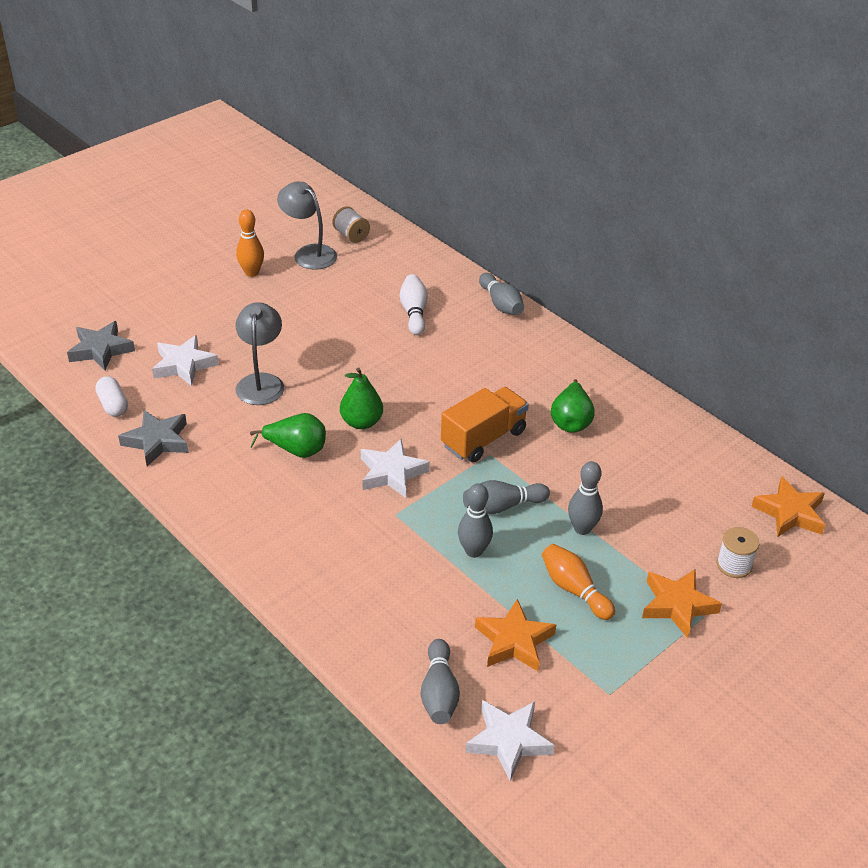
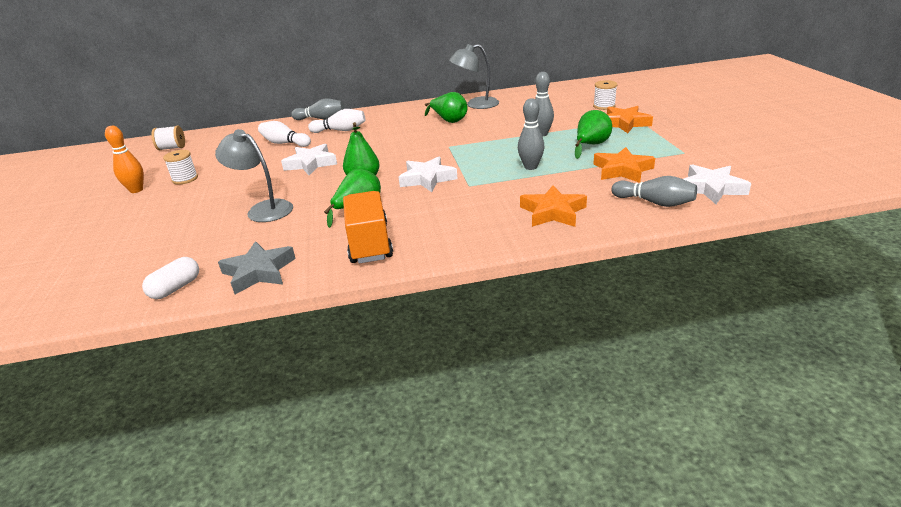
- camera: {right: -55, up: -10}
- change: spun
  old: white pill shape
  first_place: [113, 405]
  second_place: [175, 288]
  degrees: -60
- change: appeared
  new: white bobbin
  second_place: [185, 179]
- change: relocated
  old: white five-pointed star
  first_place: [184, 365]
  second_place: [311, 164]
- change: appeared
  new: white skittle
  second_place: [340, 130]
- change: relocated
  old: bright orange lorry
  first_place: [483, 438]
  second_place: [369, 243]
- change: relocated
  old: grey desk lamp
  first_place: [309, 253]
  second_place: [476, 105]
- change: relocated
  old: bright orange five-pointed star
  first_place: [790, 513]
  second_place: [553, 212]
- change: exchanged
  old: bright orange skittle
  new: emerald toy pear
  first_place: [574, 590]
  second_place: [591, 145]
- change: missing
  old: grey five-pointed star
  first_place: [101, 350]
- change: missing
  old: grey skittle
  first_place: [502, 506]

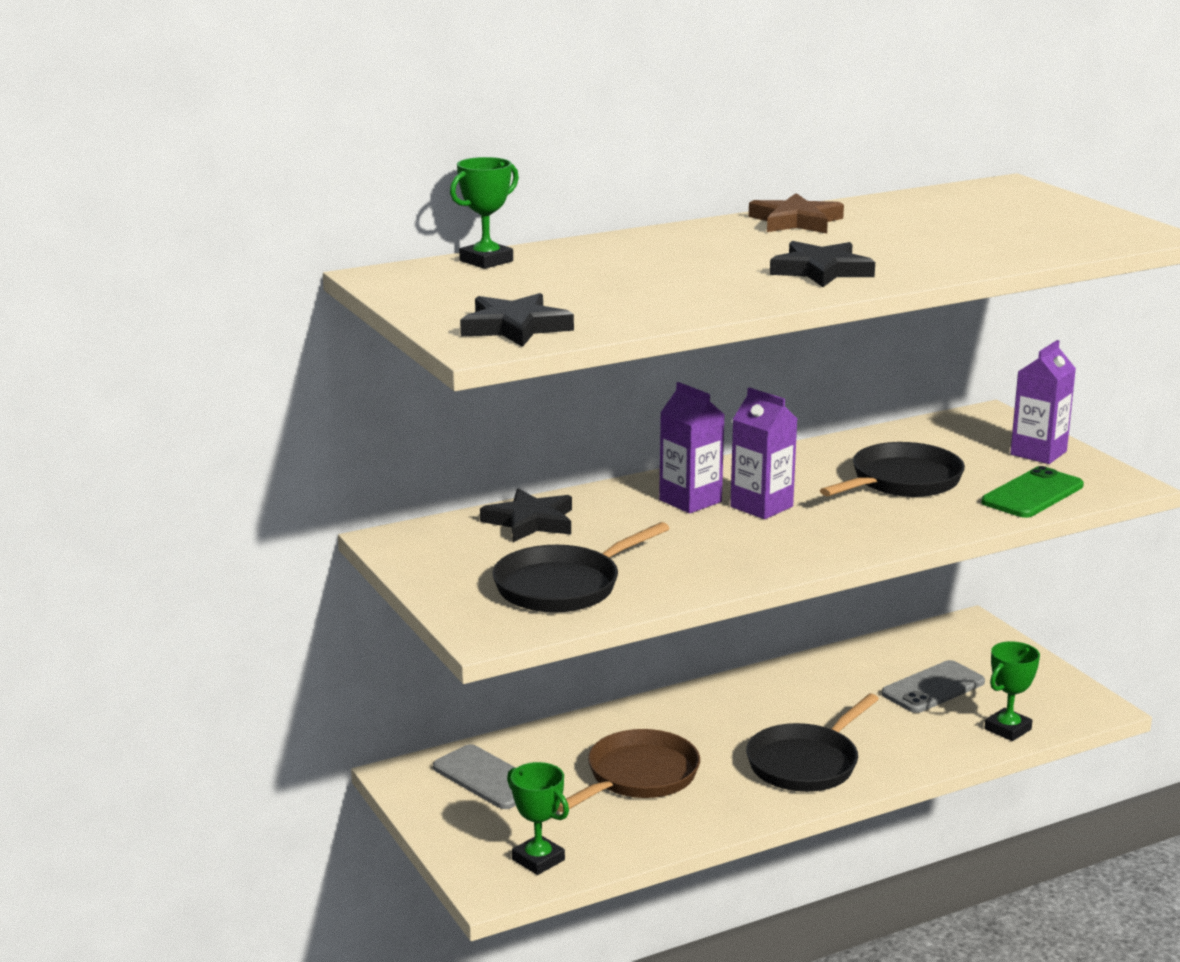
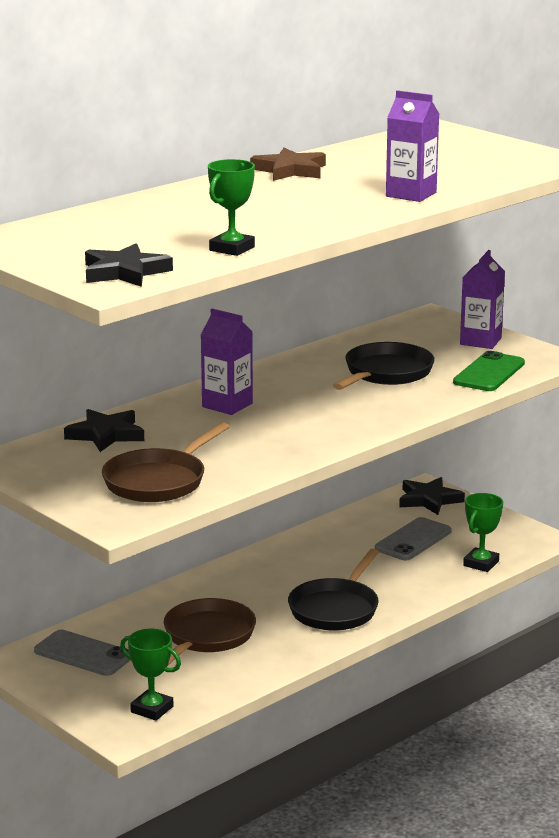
- camera: {right: -15, up: 0}
- change: colour
  old: jet-black frying pan
  new: brown frying pan
  first_place: [563, 586]
  second_place: [159, 481]
- change: relocated
  old: emerald trophy
  first_place: [486, 261]
  second_place: [232, 249]
- change: relocated
  old: royal purple milk carton
  first_place: [761, 506]
  second_place: [411, 194]
- change: relocated
  old: jet-black five-pointed star
  first_place: [821, 271]
  second_place: [429, 500]

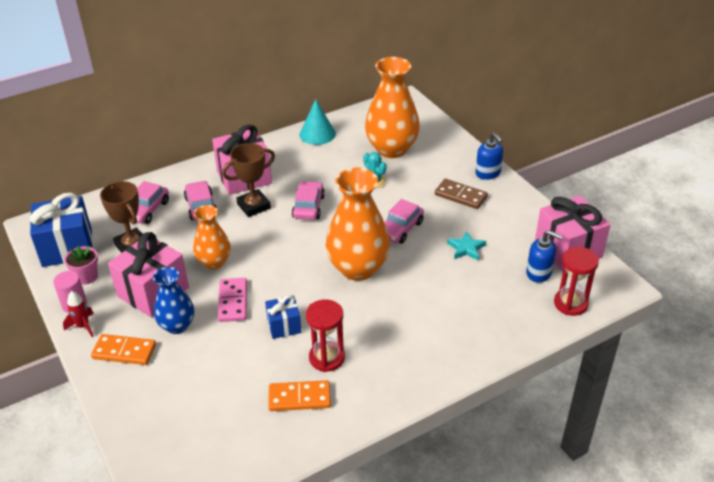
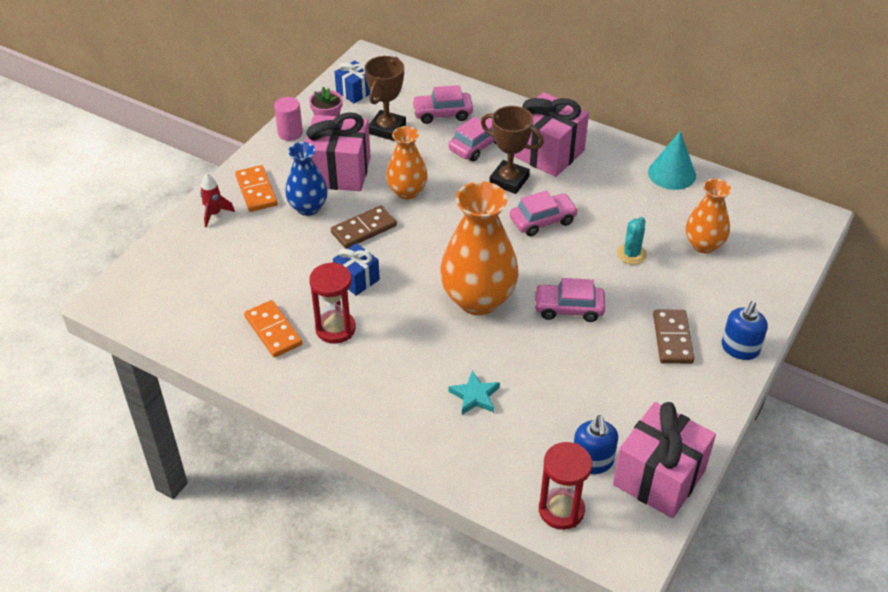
- camera: {right: 60, up: 5}
- change: relocated
  old: scarlet toy rocket
  first_place: [83, 326]
  second_place: [214, 214]
- change: colour
  old: rose-pink domino tile
  new: brown domino tile
  first_place: [233, 301]
  second_place: [364, 229]
- change: size
  old: royal blue wrapped gift
  first_place: [67, 247]
  second_place: [355, 92]
  factor: 0.54
- change: relocated
  old: turquoise five-pointed star
  first_place: [466, 248]
  second_place: [475, 396]
- change: size
  old: bright orange vase
  first_place: [391, 149]
  second_place: [703, 245]
  factor: 0.59

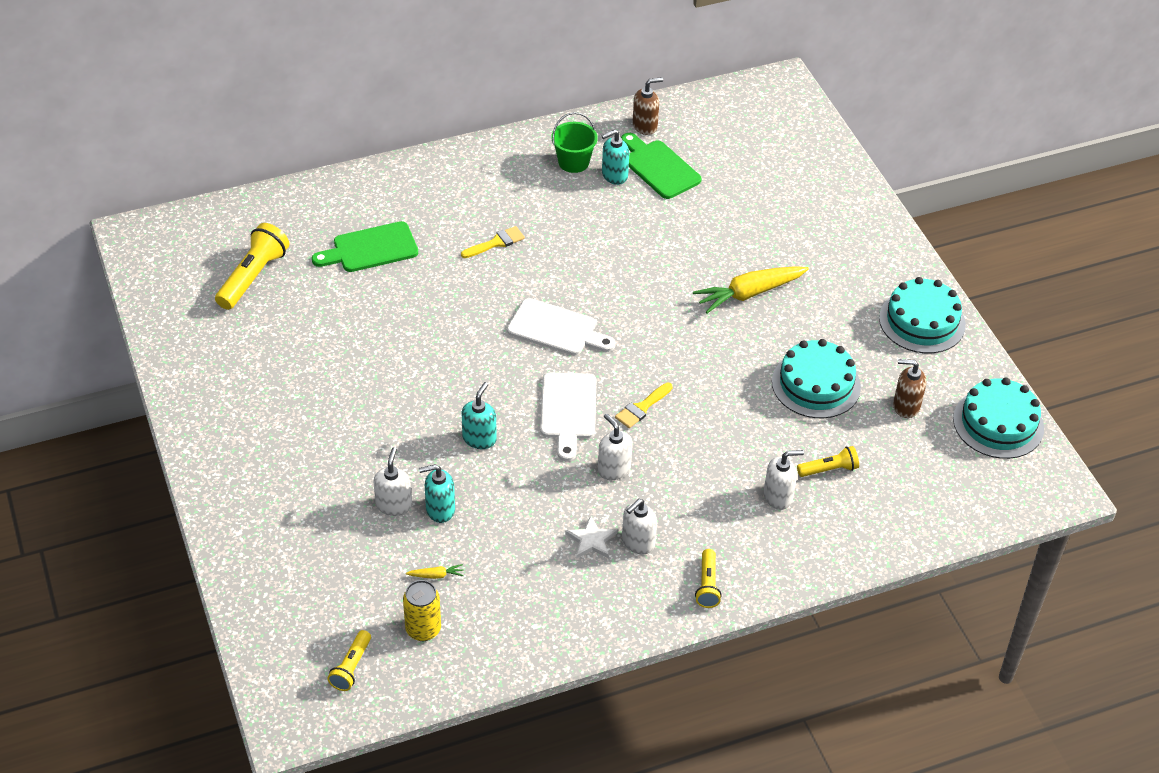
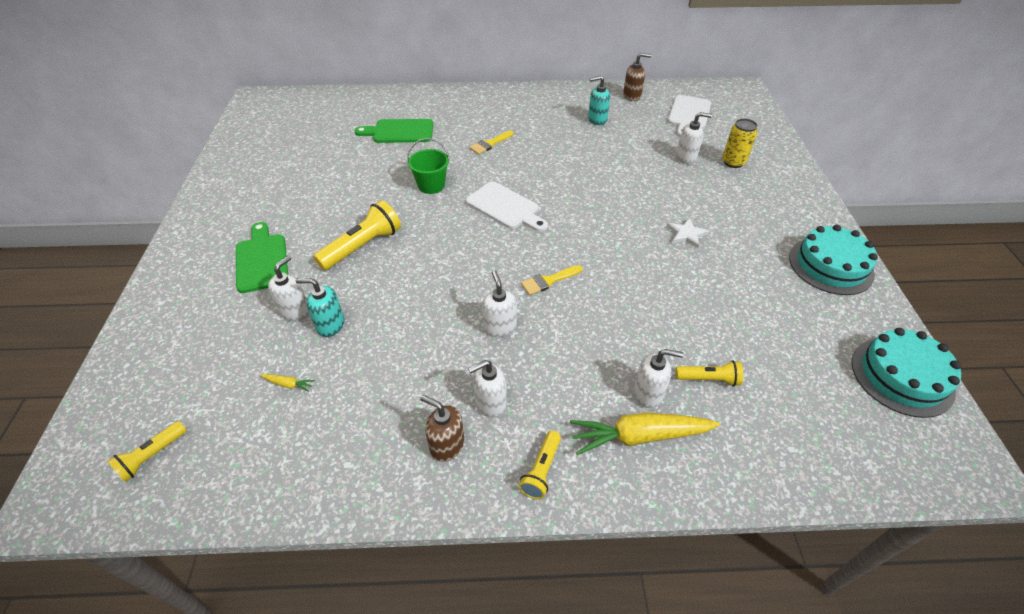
- camera: {right: 20, up: 0}
- change: relocated
  old: emerald bread board
  first_place: [659, 167]
  second_place: [262, 260]
- change: relocated
  old: yellow flashlight
  first_place: [253, 277]
  second_place: [362, 246]
- change: relocated
  old: emerald sand bucket
  first_place: [573, 162]
  second_place: [431, 185]
- change: relocated
  old: brown soap dispenser
  first_place: [906, 406]
  second_place: [447, 445]
- change: spun
  old: yellow paintbrush
  first_place: [496, 243]
  second_place: [490, 144]
  degrees: 150
- change: relocated
  old: yellow toy carrot
  first_place: [750, 293]
  second_place: [640, 436]
- change: relocated
  old: white five-pointed star
  first_place: [591, 540]
  second_place: [686, 234]
- change: relocated
  old: white bread board
  first_place: [568, 410]
  second_place: [688, 115]
- change: appeared
  new: white soap dispenser
  second_place: [686, 157]
- change: relocated
  old: yellow can
  first_place: [423, 629]
  second_place: [733, 162]
- change: missing
  old: turquoise soap dispenser
  first_place: [479, 438]
- change: missing
  old: turquoise layer cake
  first_place: [816, 384]

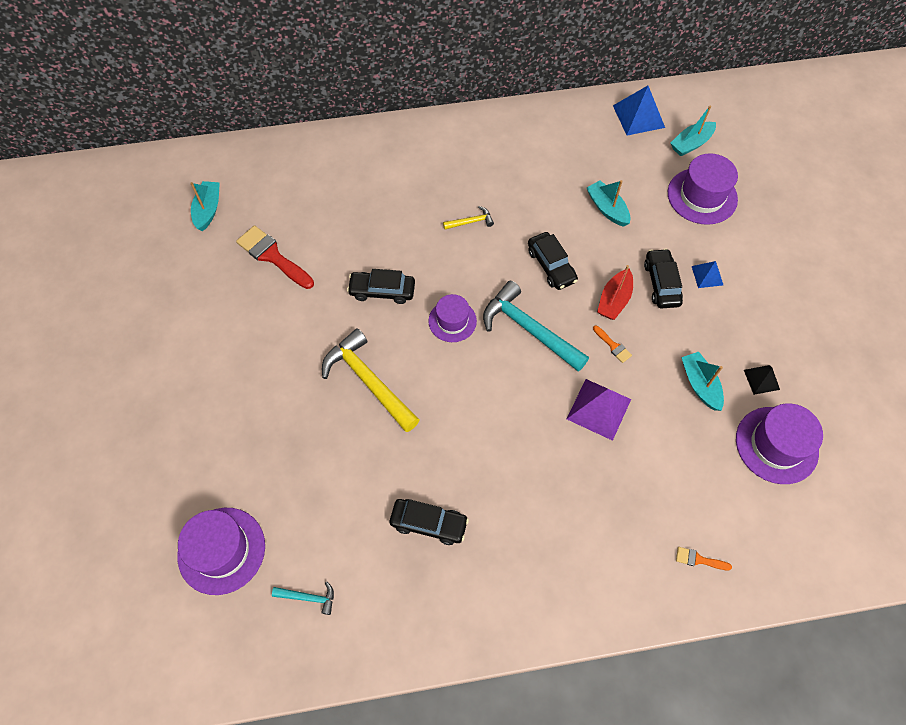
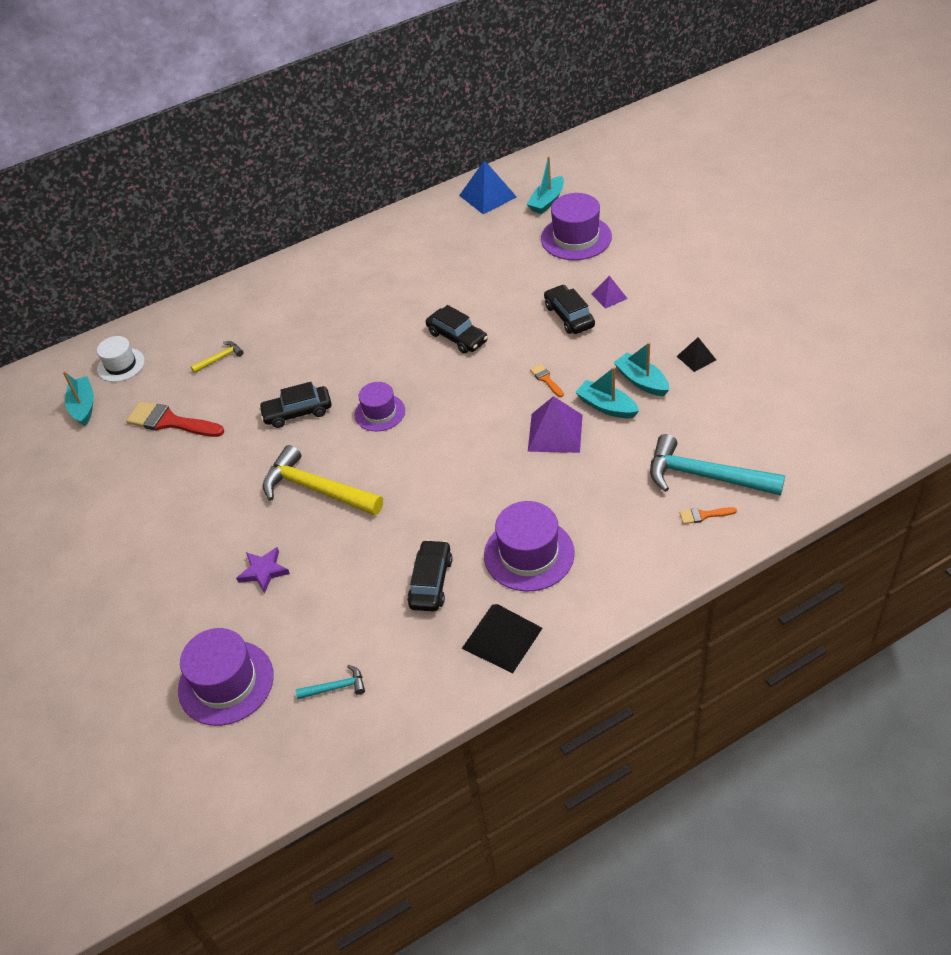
- camera: {right: -15, up: -15}
- change: appeared
  new: white hat
  second_place: [121, 365]
- change: relocated
  old: yellow claw hammer
  first_place: [471, 222]
  second_place: [220, 358]
- change: appeared
  new: royal purple five-pointed star
  second_place: [263, 571]
- change: spun
  old: jet-black toy car
  first_place: [429, 523]
  second_place: [431, 582]
  degrees: -75
- change: appeared
  new: jet-black solid pyramid
  second_place: [502, 638]
- change: relocated
  old: royal purple hat
  first_place: [776, 445]
  second_place: [529, 554]
- change: spun
  old: bright orange paintbrush
  first_place: [613, 346]
  second_place: [546, 379]
  degrees: -150
- change: relocated
  old: turquoise toy boat
  first_place: [607, 208]
  second_place: [606, 406]
- change: colour
  old: royal blue solid pyramid
  new: royal purple solid pyramid
  first_place: [707, 275]
  second_place: [609, 296]
- change: relocated
  old: turquoise claw hammer
  first_place: [528, 329]
  second_place: [704, 476]
- change: missing
  old: scarlet toy boat
  first_place: [614, 300]

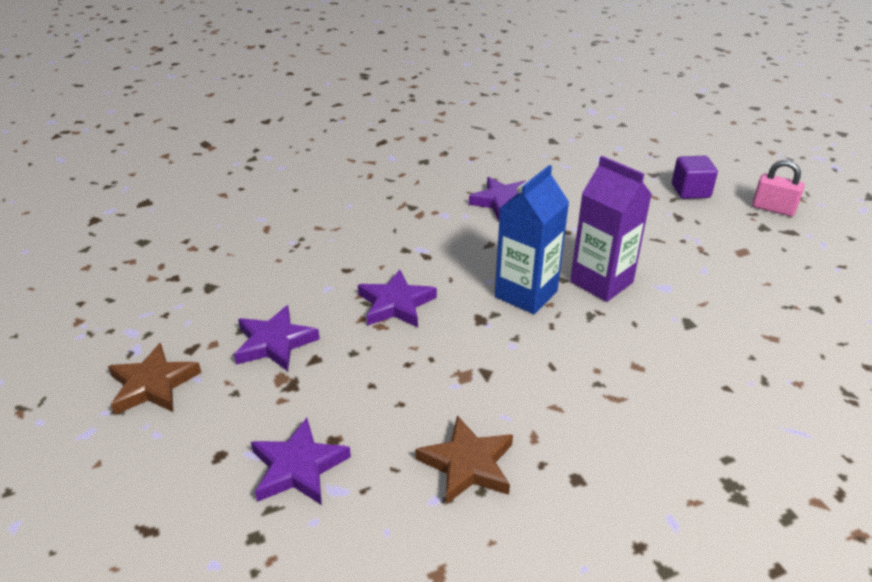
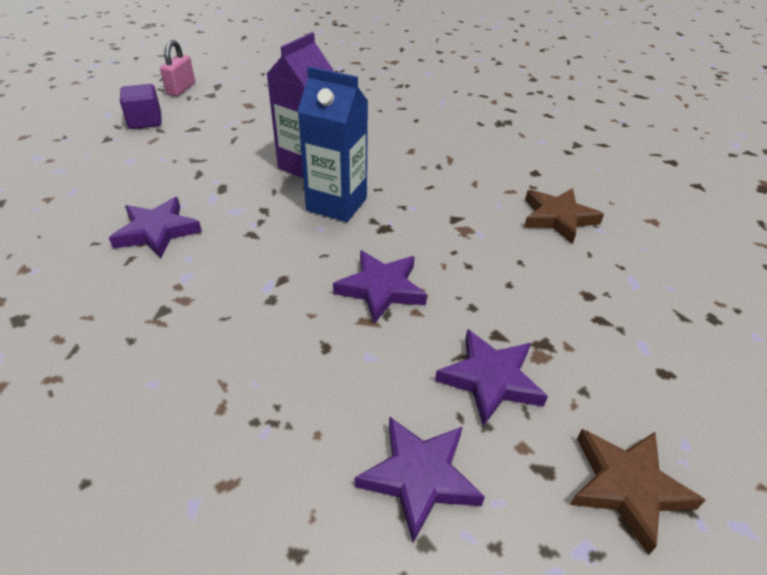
- camera: {right: -105, up: 5}
- change: relocated
  old: royal purple five-pointed star
  first_place: [298, 467]
  second_place: [419, 477]

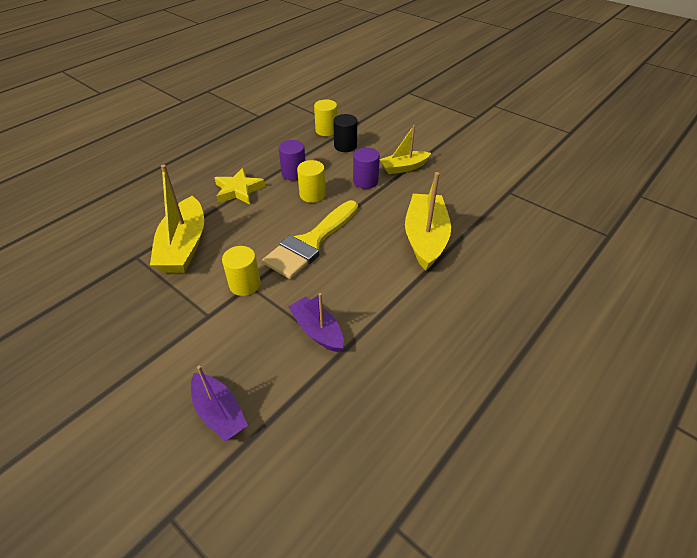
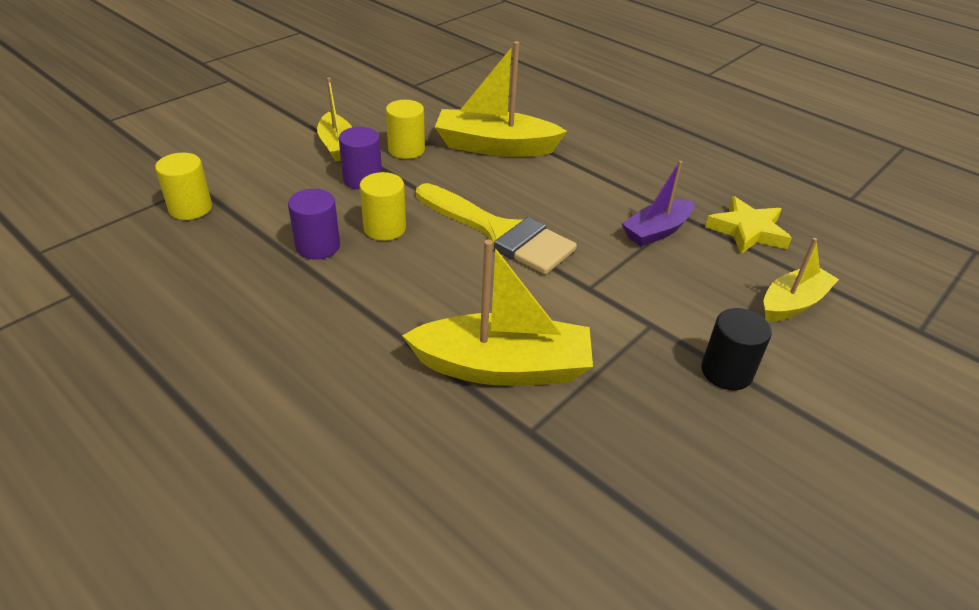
- camera: {right: -90, up: -5}
- change: relocated
  old: yellow cylinder
  first_place: [245, 284]
  second_place: [406, 150]
- change: relocated
  old: jet-black cylinder
  first_place: [345, 146]
  second_place: [726, 372]
- change: relocated
  old: yellow five-pointed star
  first_place: [238, 190]
  second_place: [747, 231]
- change: colour
  old: royal purple toy boat
  new: yellow toy boat
  first_place: [219, 413]
  second_place: [792, 303]

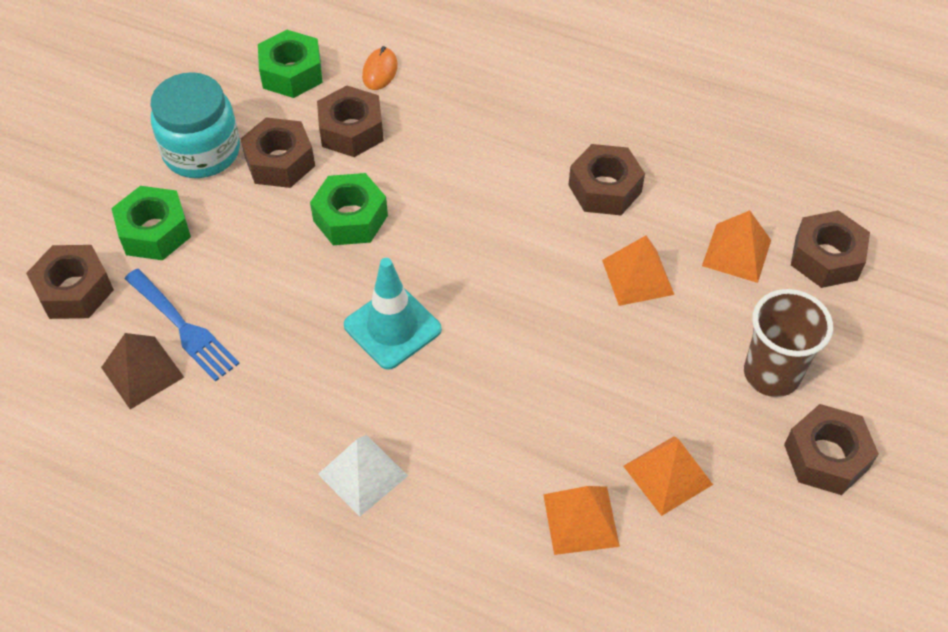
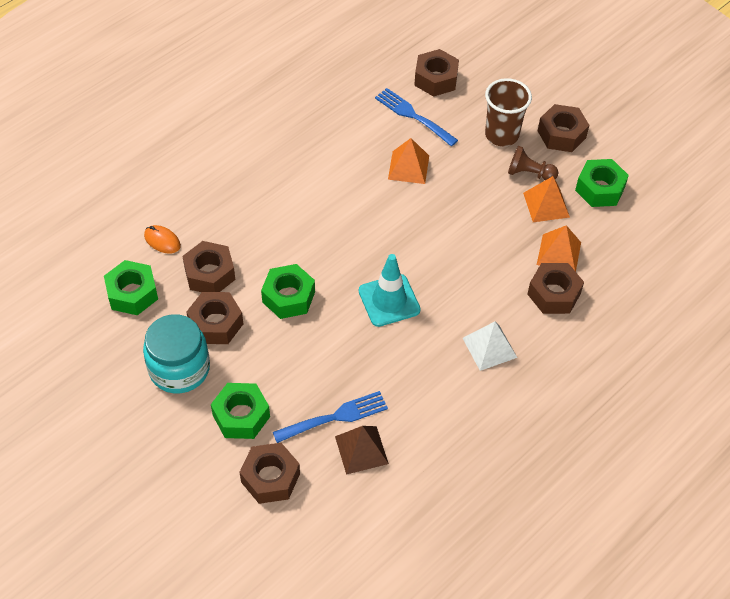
- camera: {right: -70, up: 0}
- change: exchanged
  old: bright orange solid pyramid
  new: royal blue dinner fork
  first_place: [736, 253]
  second_place: [413, 116]
- change: appeared
  new: brown game pawn
  second_place: [529, 173]
- change: relocated
  old: brown hex nut
  first_place: [605, 188]
  second_place: [554, 294]
- change: appeared
  new: emerald hex nut
  second_place: [600, 189]

